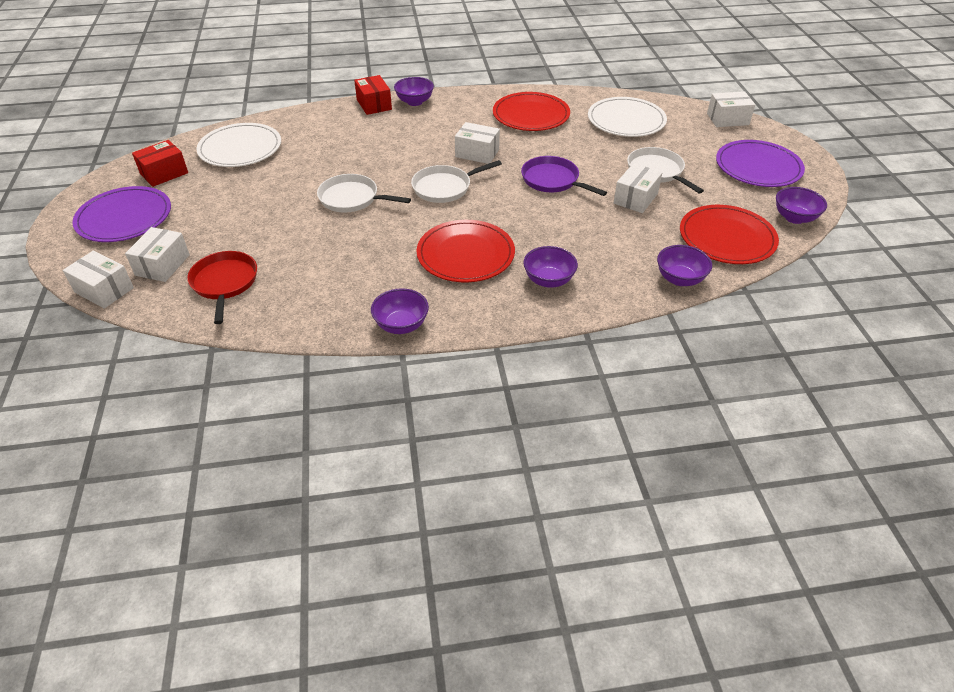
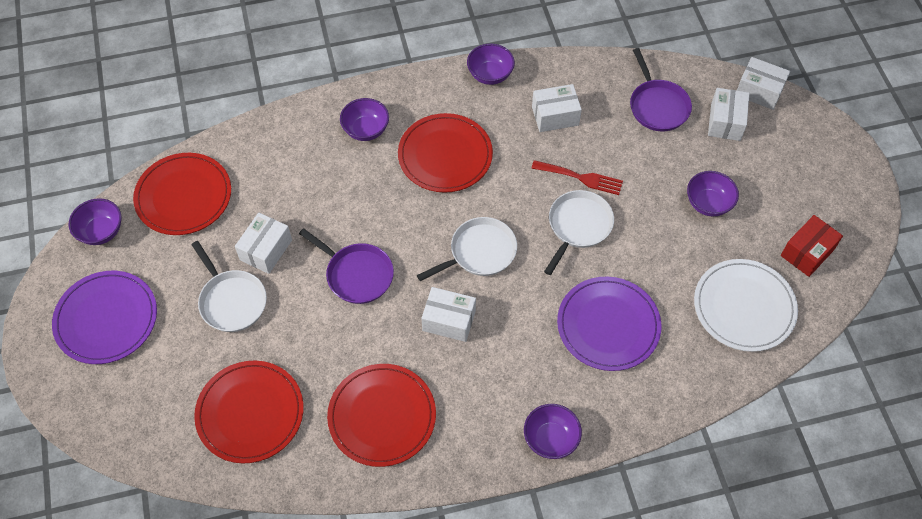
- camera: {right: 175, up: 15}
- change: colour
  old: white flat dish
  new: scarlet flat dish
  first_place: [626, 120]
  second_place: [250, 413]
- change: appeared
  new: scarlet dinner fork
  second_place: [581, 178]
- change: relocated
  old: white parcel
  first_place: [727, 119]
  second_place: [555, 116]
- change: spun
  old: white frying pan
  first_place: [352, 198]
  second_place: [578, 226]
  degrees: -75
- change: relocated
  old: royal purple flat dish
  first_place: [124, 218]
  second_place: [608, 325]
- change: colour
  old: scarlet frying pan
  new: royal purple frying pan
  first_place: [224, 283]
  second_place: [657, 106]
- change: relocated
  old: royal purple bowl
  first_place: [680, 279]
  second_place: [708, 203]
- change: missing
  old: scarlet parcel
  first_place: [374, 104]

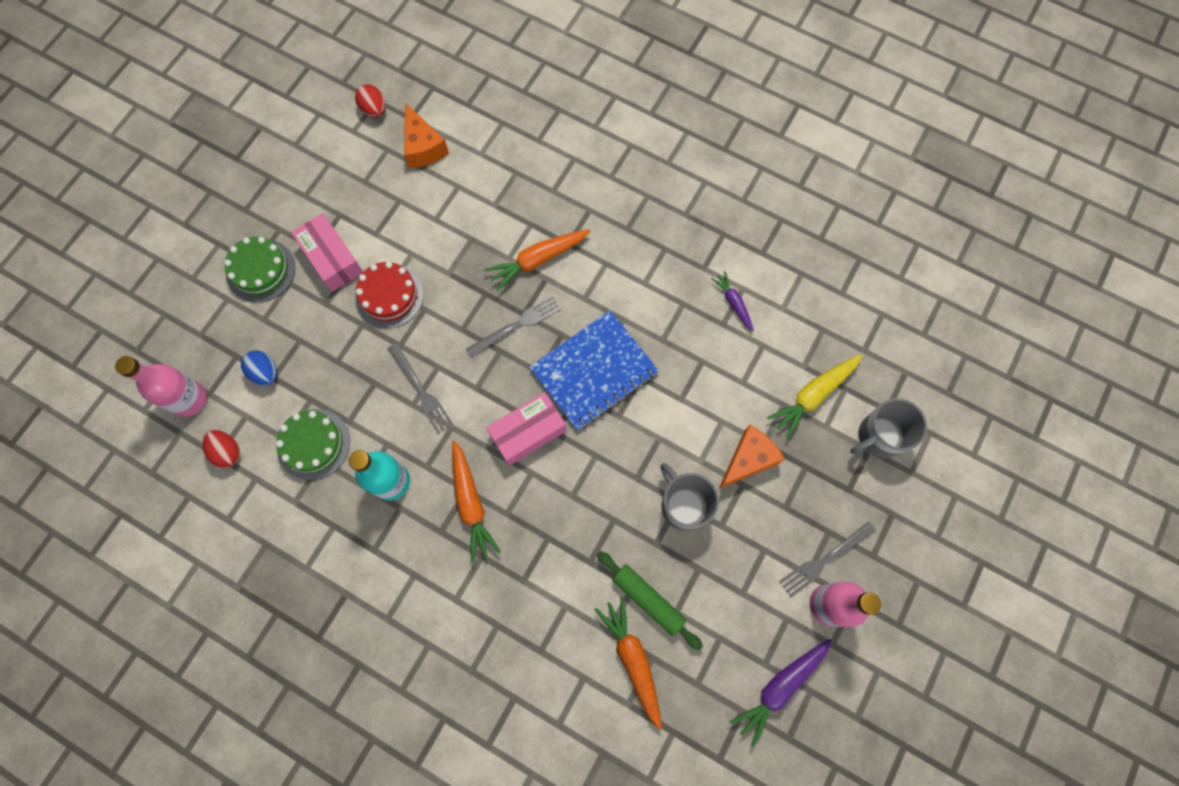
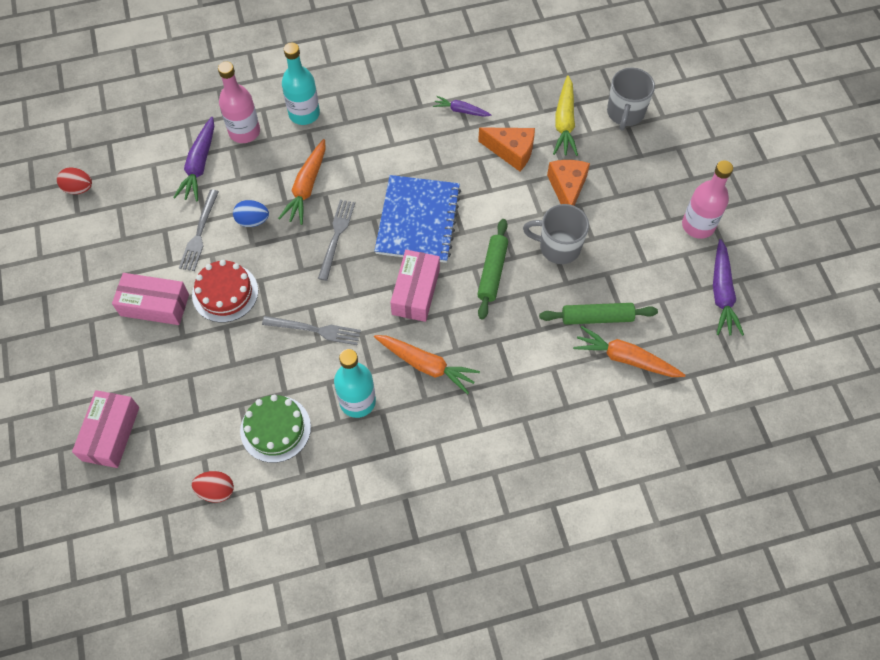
- camera: {right: -45, up: -10}
- change: appeared
  new: rose-pink parcel
  second_place: [111, 434]
- change: appeared
  new: royal purple toy carrot
  second_place: [199, 165]
- change: relocated
  old: grey dinner fork
  first_place: [824, 560]
  second_place: [199, 233]
- change: relocated
  old: rose-pink drink bottle
  first_place: [189, 399]
  second_place: [244, 132]
- change: relocated
  old: royal blue egg shape
  first_place: [265, 372]
  second_place: [253, 221]
- change: appeared
  new: turquoise drink bottle
  second_place: [304, 114]
- change: appeared
  new: emerald rolling pin
  second_place: [492, 272]
- change: relocated
  old: bright orange cheese wedge
  first_place: [423, 147]
  second_place: [511, 151]
- change: missing
  old: emerald layer cake
  first_place: [261, 270]

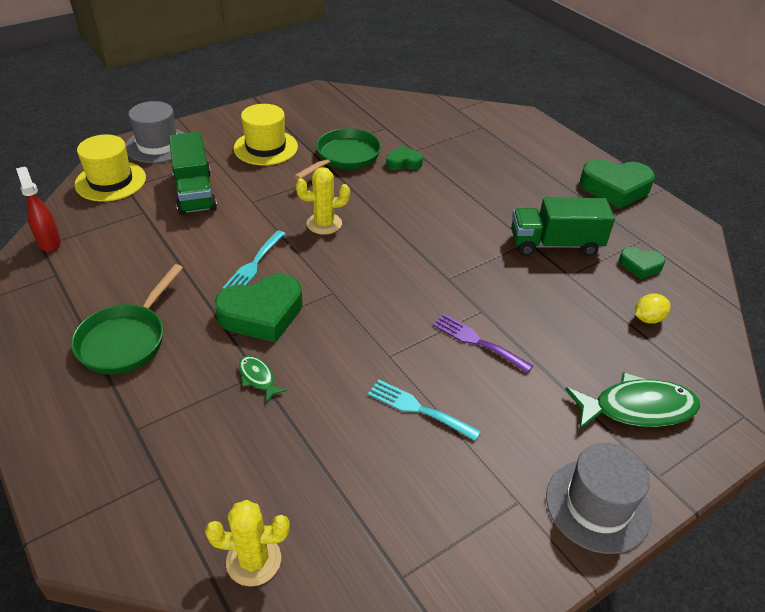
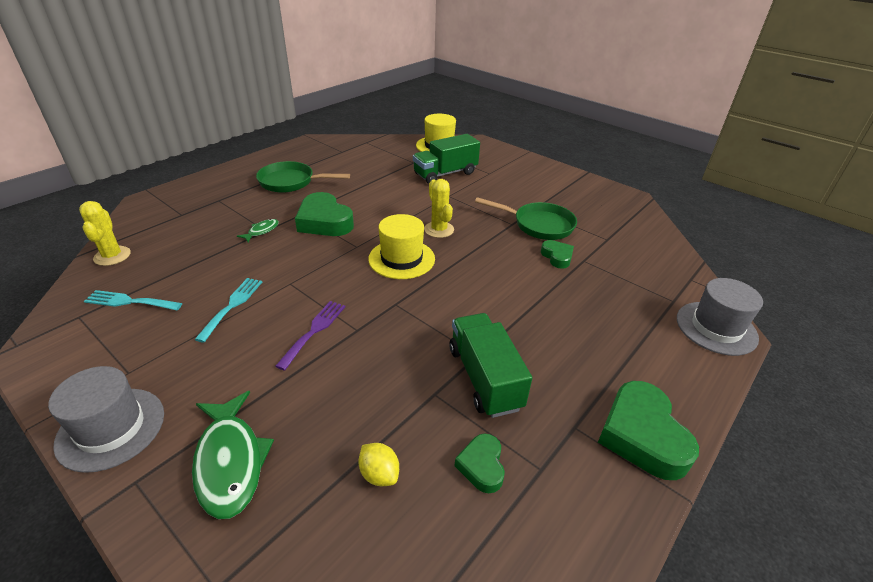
- camera: {right: 75, up: -5}
- change: relocated
  old: turquoise dinner fork
  first_place: [254, 264]
  second_place: [130, 302]
- change: relocated
  old: yellow hat
  first_place: [266, 147]
  second_place: [401, 259]
- change: relocated
  old: grey hat
  first_place: [158, 145]
  second_place: [716, 328]
- change: missing
  old: scarlet spray cleaner
  first_place: [49, 242]

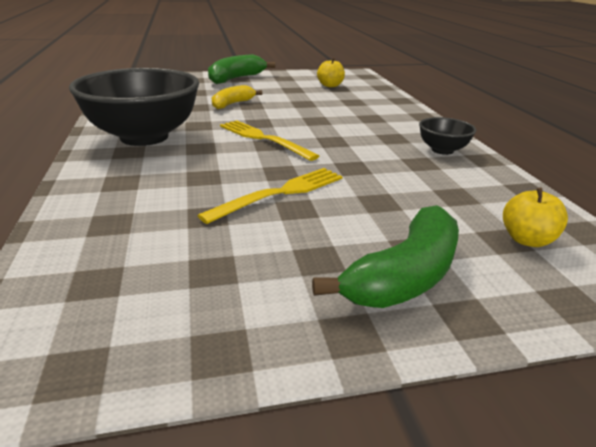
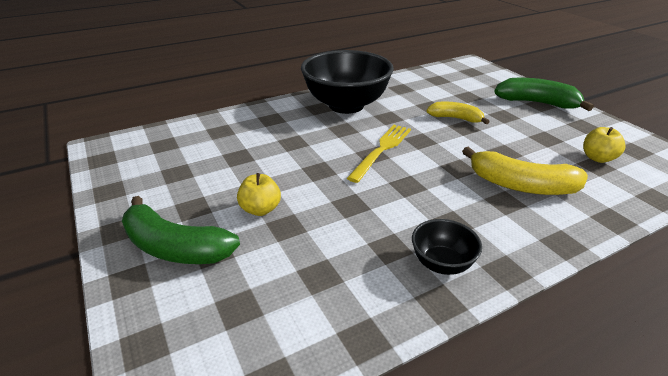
- camera: {right: 75, up: 5}
- change: relocated
  old: yellow toy apple
  first_place: [526, 240]
  second_place: [260, 209]
- change: appeared
  new: yellow banana fruit
  second_place: [521, 185]
- change: missing
  old: yellow dinner fork
  first_place: [281, 193]

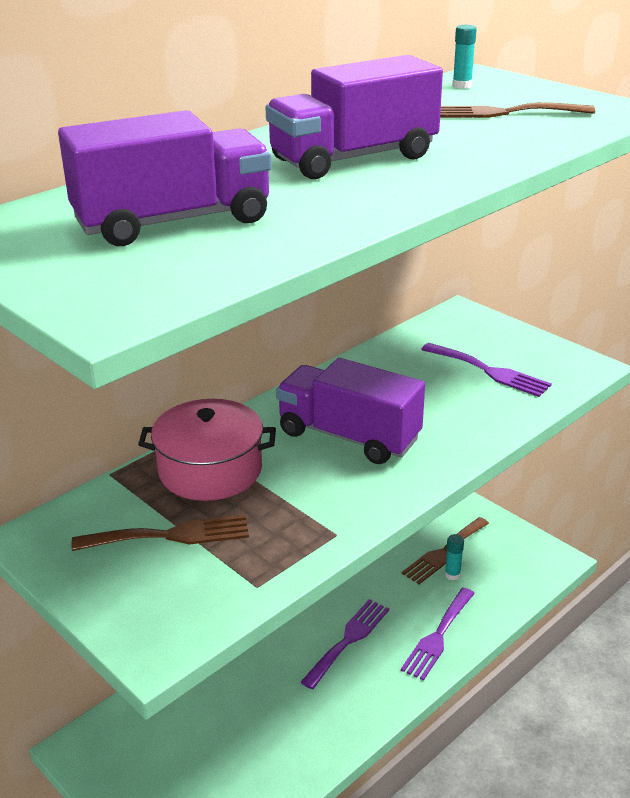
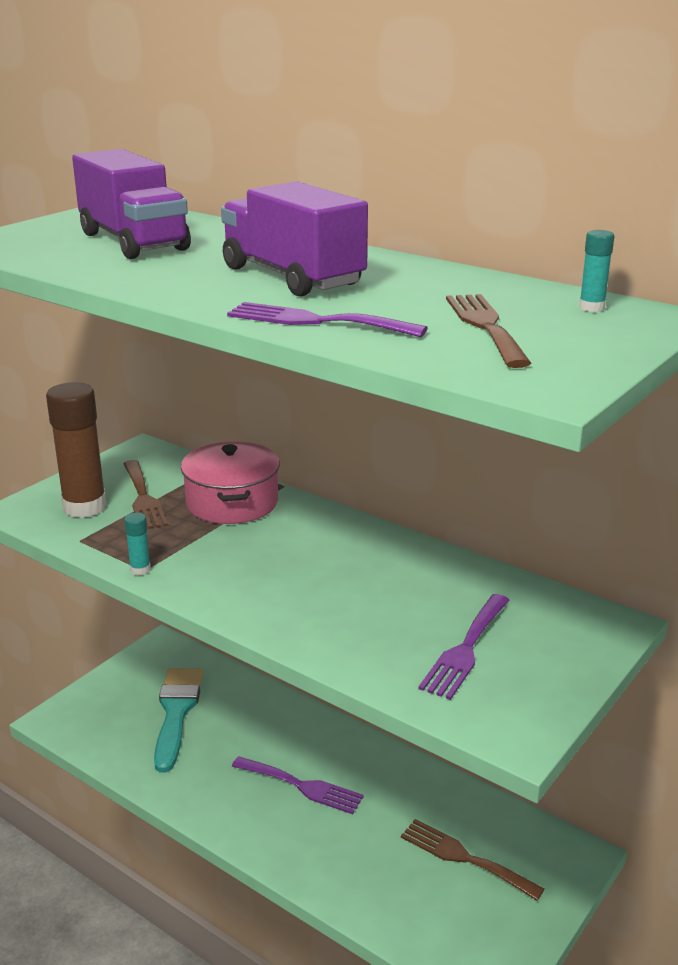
- camera: {right: 80, up: -5}
- change: appeared
  new: brown glue
  second_place: [84, 507]
- change: relocated
  old: turquoise glue
  first_place: [452, 574]
  second_place: [140, 569]
- change: appeared
  new: turquoise paintbrush
  second_place: [176, 712]
- change: relocated
  old: royal purple dinner fork
  first_place: [438, 636]
  second_place: [316, 321]
- change: missing
  old: royal purple lorry
  first_place: [348, 436]

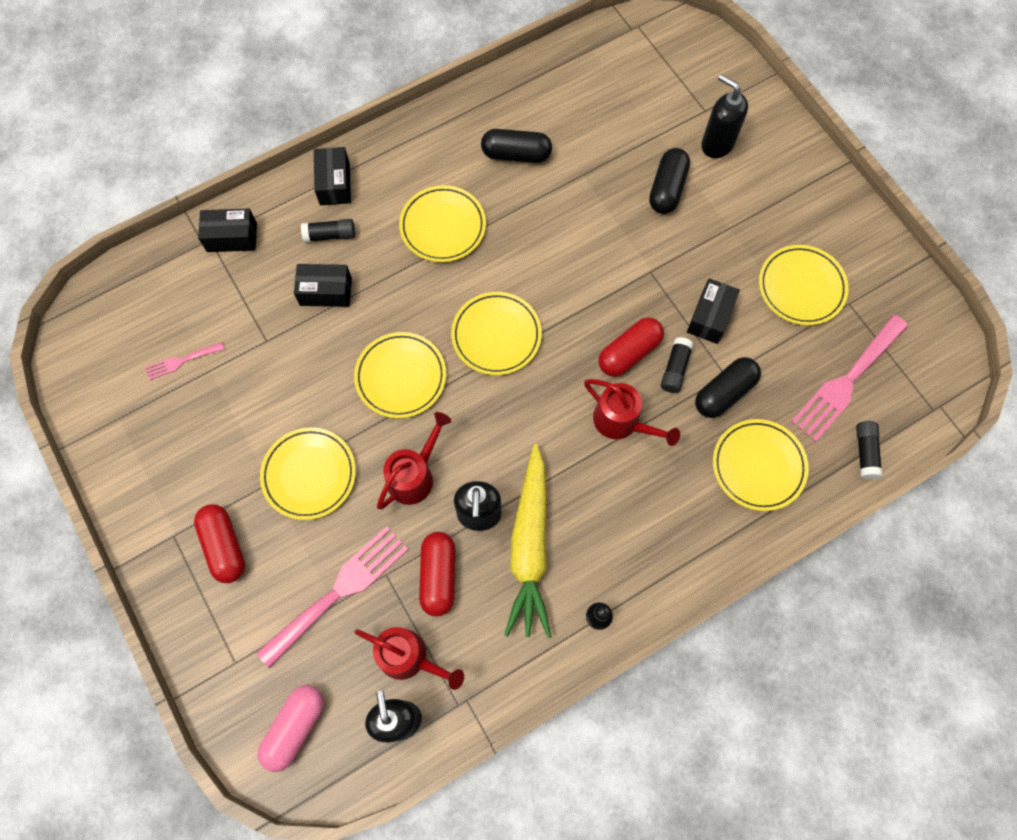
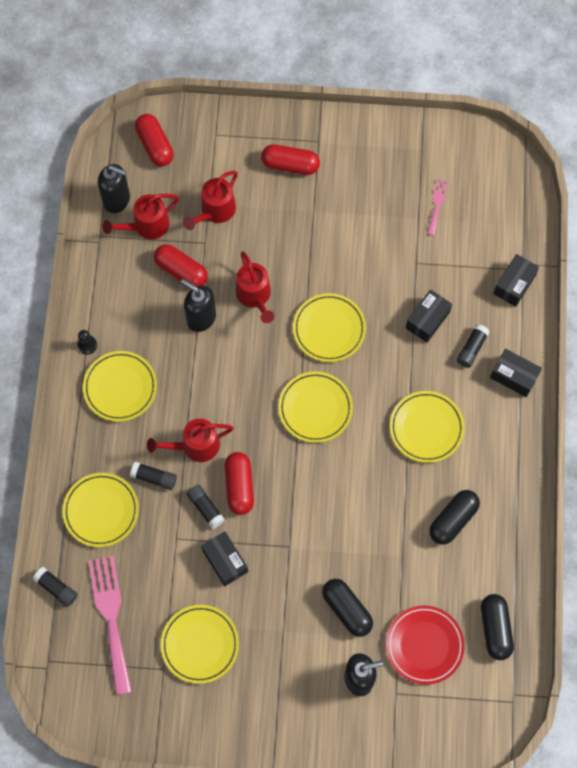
- camera: {right: 125, up: 0}
- change: relocated
  old: yellow flat dish
  first_place: [309, 474]
  second_place: [120, 387]
- change: appeared
  new: jet-black glue
  second_place: [154, 478]
- change: colour
  old: rose-pink pill shape
  new: scarlet pill shape
  first_place: [295, 727]
  second_place: [155, 145]
- change: exchanged
  old: rose-pink dinner fork
  new: scarlet watering can
  first_place: [339, 591]
  second_place: [214, 212]
- change: appeared
  new: scarlet flat dish
  second_place: [424, 645]
- change: relocated
  old: jet-black pill shape
  first_place: [724, 393]
  second_place: [495, 629]
- change: missing
  old: yellow toy carrot
  first_place: [530, 546]

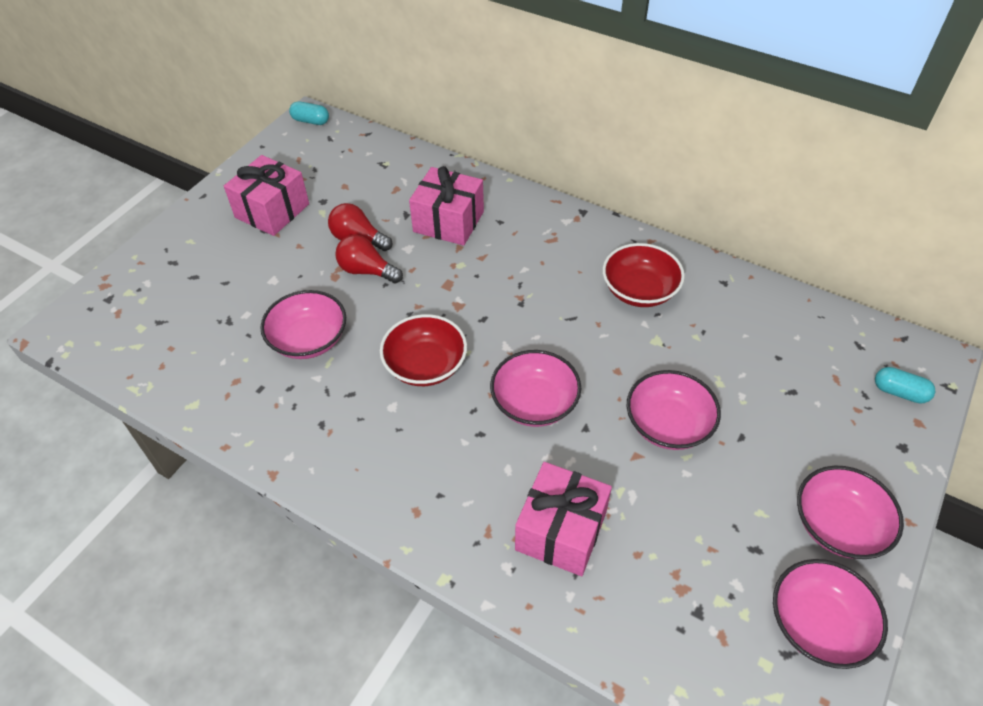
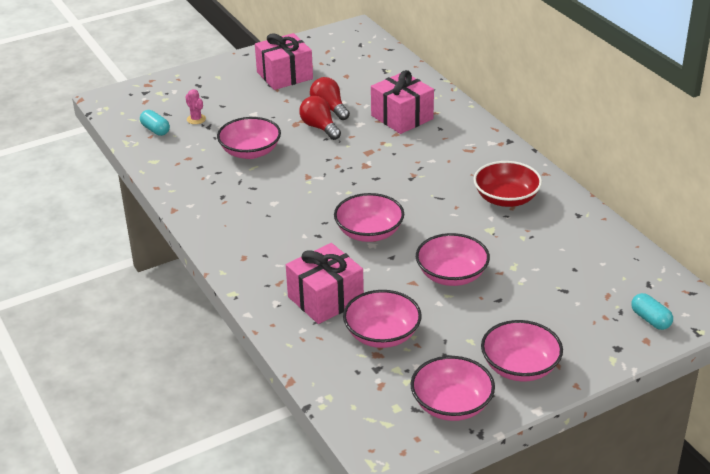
- camera: {right: 30, up: -15}
- change: relocated
  old: turquoise pill shape
  first_place: [310, 121]
  second_place: [155, 130]
- change: appeared
  new: rose-pink saguaro cactus
  second_place: [196, 119]
- change: appeared
  new: rose-pink bowl
  second_place: [382, 335]
- change: missing
  old: scarlet bowl
  first_place: [425, 365]

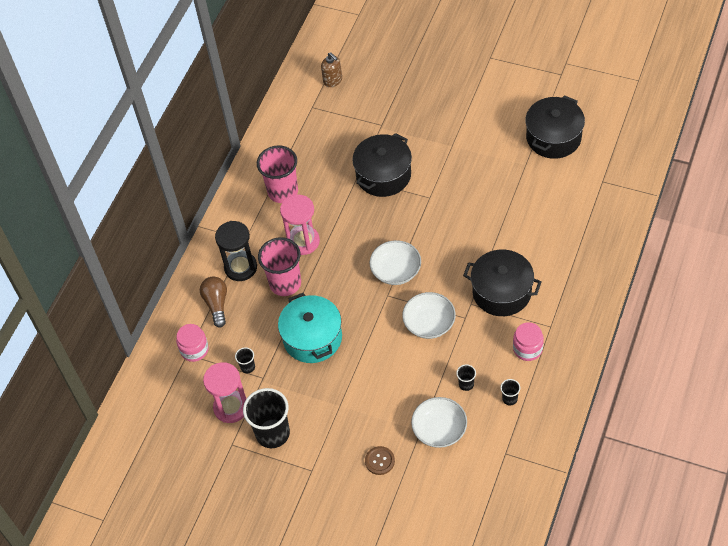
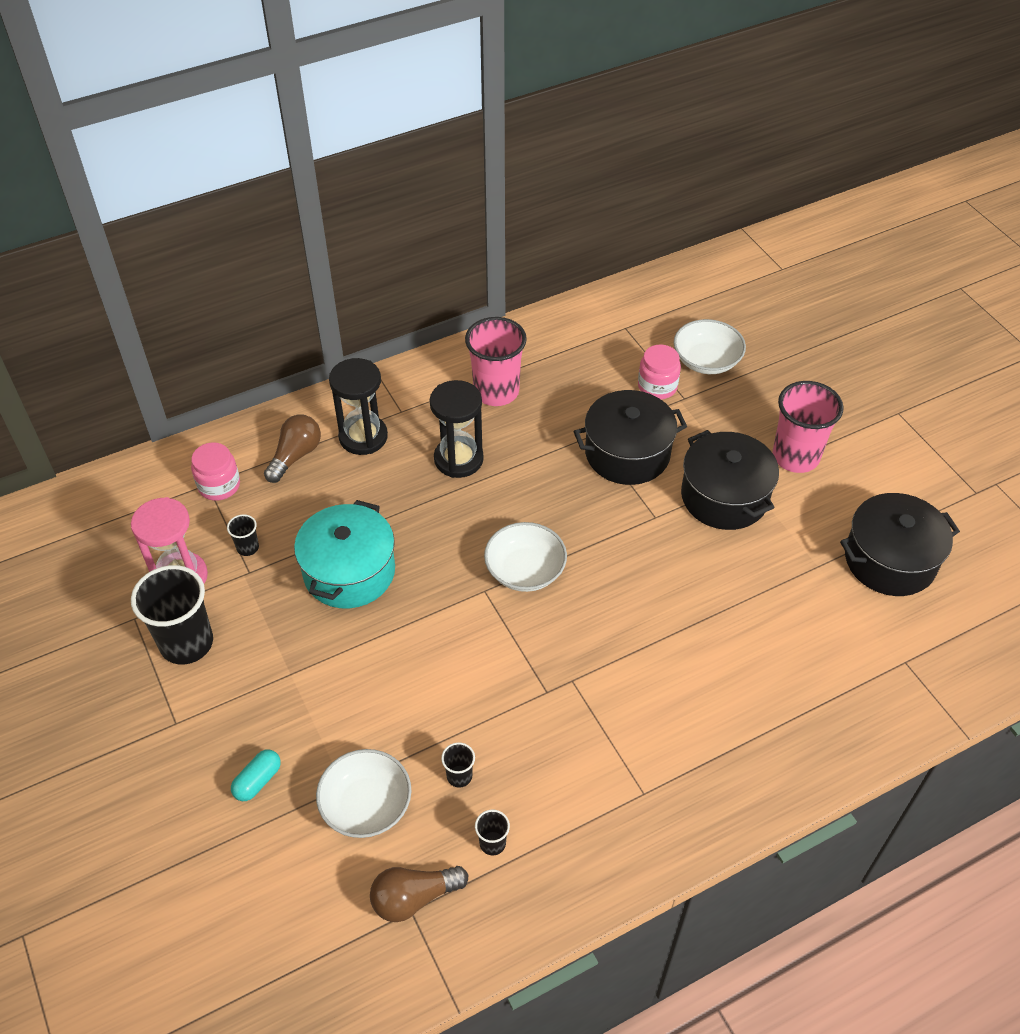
- camera: {right: 35, up: -5}
- change: exchanged
  old: brown shirt button
  new: turquoise pill shape
  first_place: [379, 461]
  second_place: [258, 781]
- change: appeared
  new: brown lightbulb
  second_place: [414, 898]
- change: colour
  old: rose-pink sand timer
  new: jet-black sand timer
  first_place: [303, 241]
  second_place: [458, 459]
- change: relocated
  old: rose-pink jam jar
  first_place: [527, 349]
  second_place: [657, 386]
- change: relocated
  old: white bowl
  first_place: [429, 323]
  second_place: [706, 360]
- change: relocated
  old: jet-black stockpot
  first_place: [501, 292]
  second_place: [724, 496]
- change: relocated
  old: rose-pink cup
  first_place: [285, 283]
  second_place: [795, 456]
- change: missing
  old: brown soap dispenser
  first_place: [333, 80]

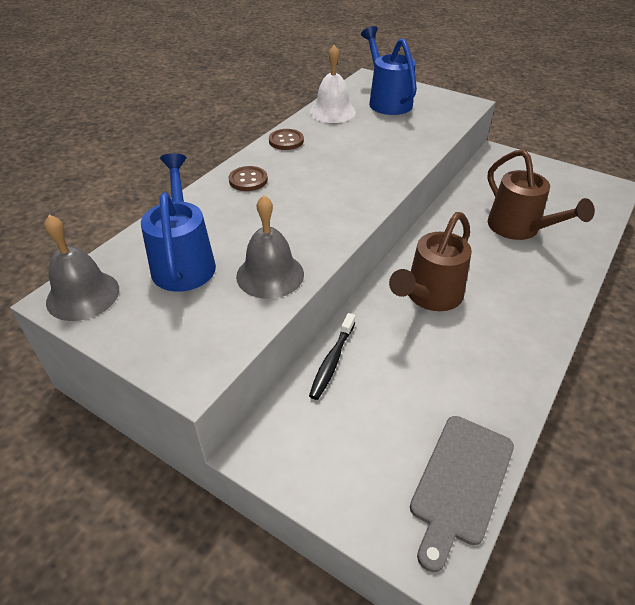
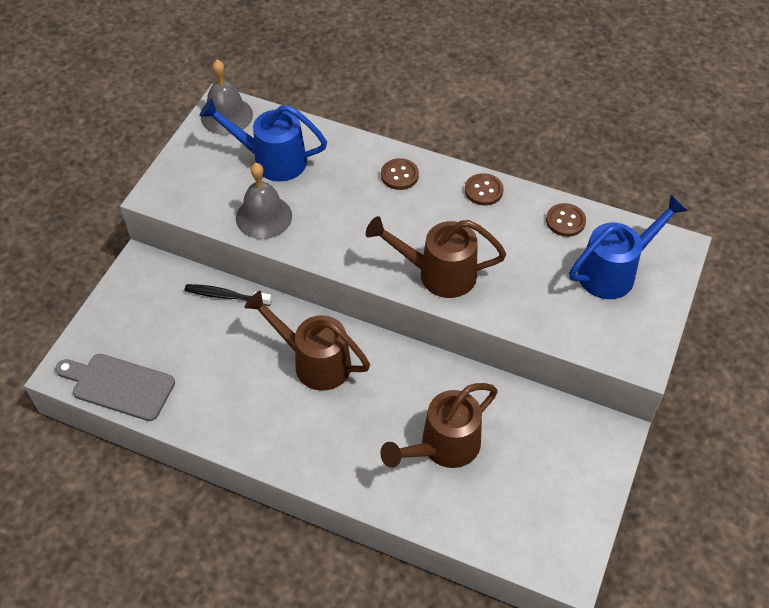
- camera: {right: 80, up: 10}
- change: spun
  old: royal blue watering can
  first_place: [184, 262]
  second_place: [272, 160]
  degrees: -150
- change: appeared
  new: brown watering can
  second_place: [438, 274]
- change: exchanged
  old: white hand bell
  new: brown shirt button
  first_place: [332, 112]
  second_place: [565, 221]

